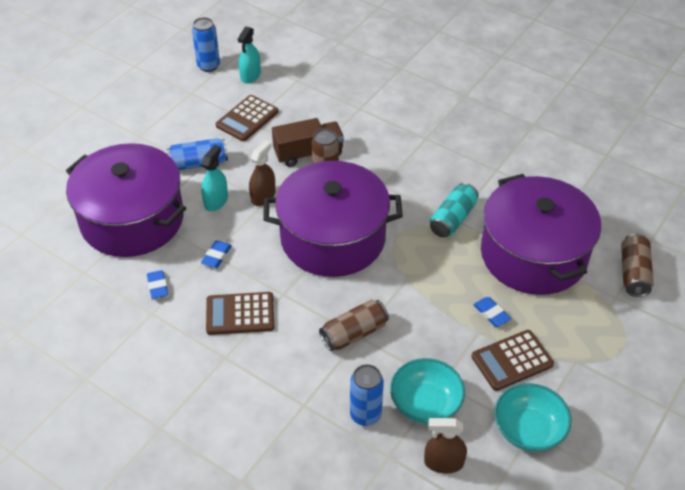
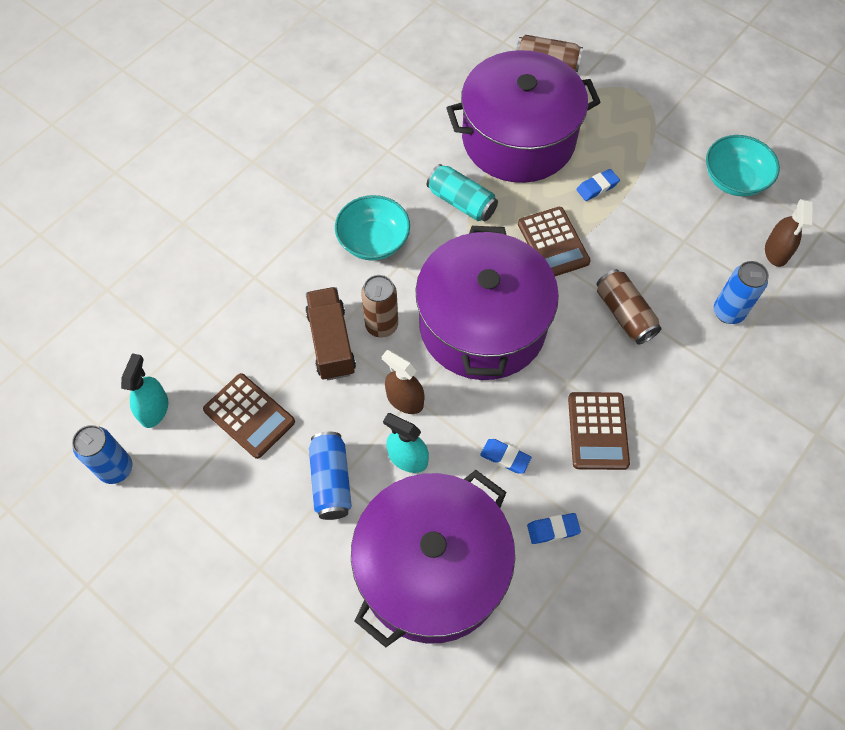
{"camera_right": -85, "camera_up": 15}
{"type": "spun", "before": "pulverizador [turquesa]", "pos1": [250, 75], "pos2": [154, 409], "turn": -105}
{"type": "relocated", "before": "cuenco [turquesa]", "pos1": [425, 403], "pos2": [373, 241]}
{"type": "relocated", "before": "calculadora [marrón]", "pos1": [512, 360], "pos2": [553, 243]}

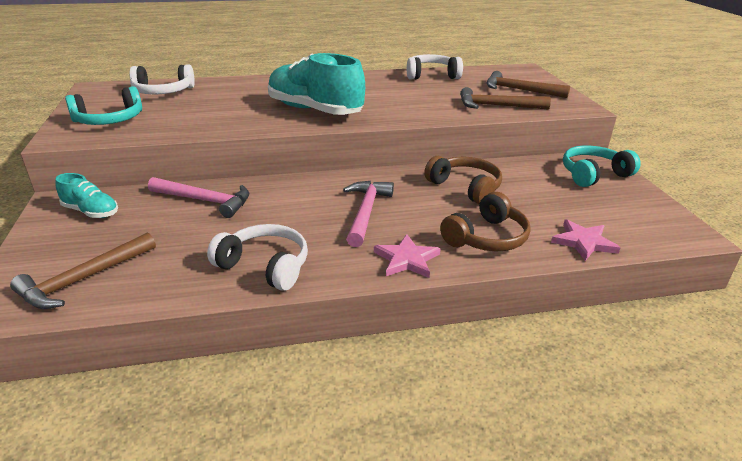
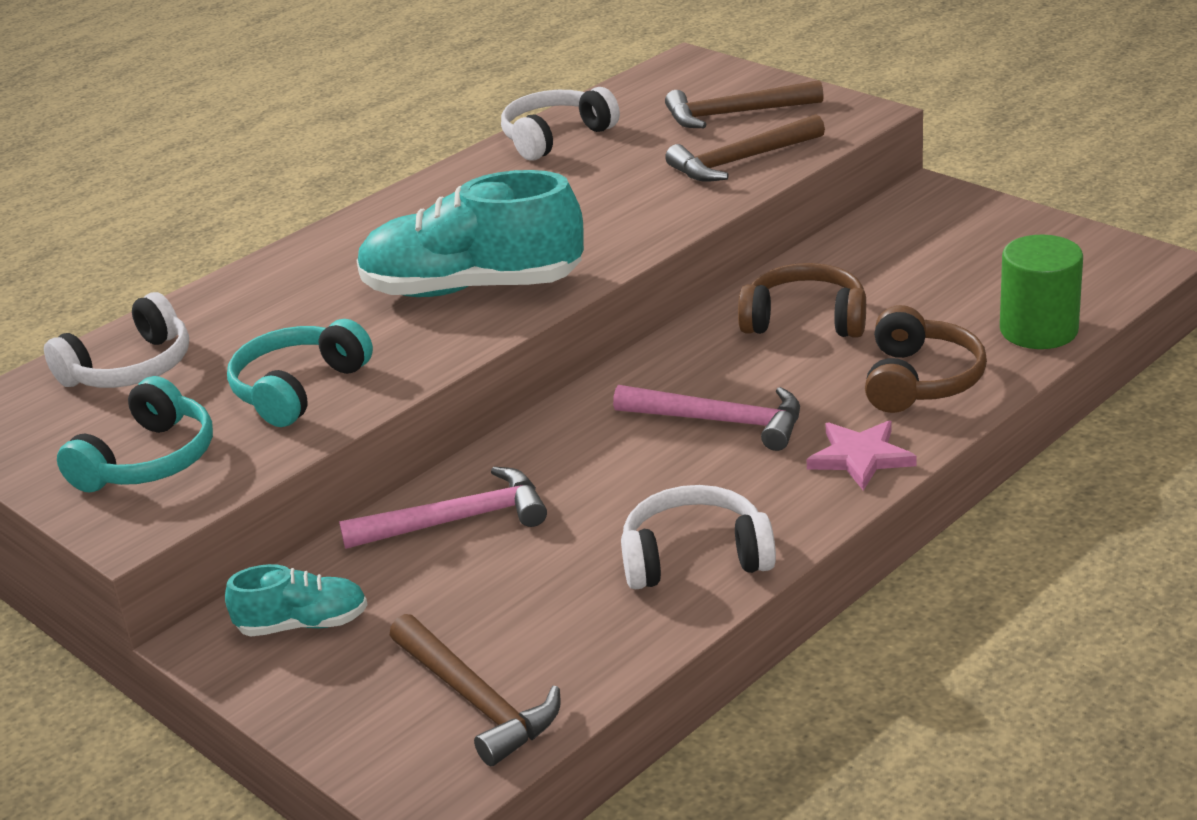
{"camera_right": -30, "camera_up": 0}
{"type": "spun", "before": "martillo [marrón]", "pos1": [84, 279], "pos2": [476, 701], "turn": -45}
{"type": "spun", "before": "martillo [rosa]", "pos1": [366, 212], "pos2": [720, 422], "turn": 135}
{"type": "exchanged", "before": "estrella [rosa]", "after": "cilindro [verde]", "pos1": [583, 242], "pos2": [1038, 330]}
{"type": "relocated", "before": "auriculares [turquesa]", "pos1": [593, 174], "pos2": [298, 389]}

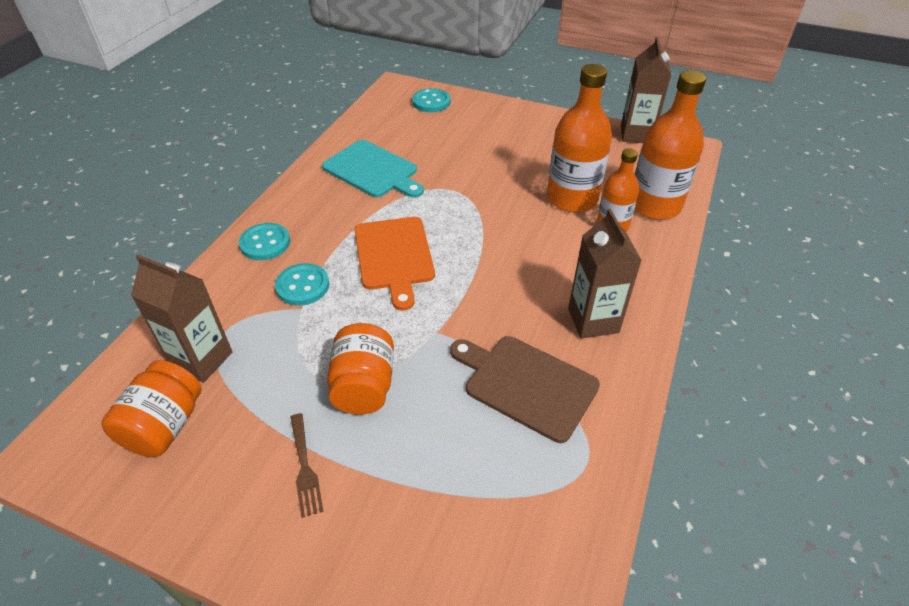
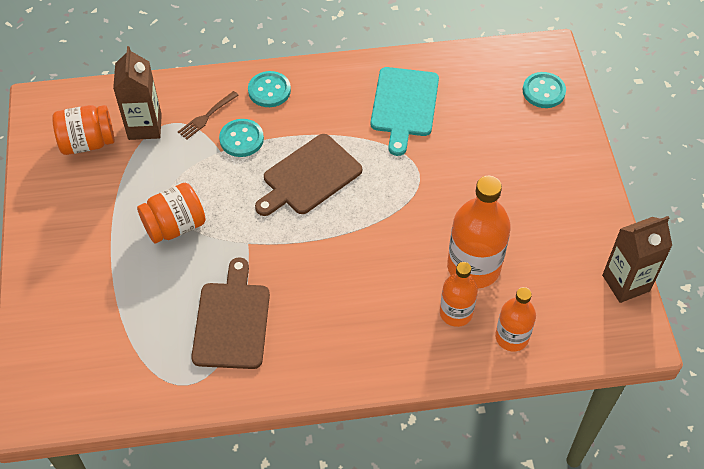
{"camera_right": 60, "camera_up": 10}
{"type": "relocated", "before": "tenedor [marrón]", "pos1": [304, 467], "pos2": [206, 116]}
{"type": "colour", "before": "tabla de cortar [naranja]", "after": "tabla de cortar [marrón]", "pos1": [394, 256], "pos2": [309, 176]}
{"type": "missing", "before": "cartón de leche [marrón]", "pos1": [593, 321]}
{"type": "size", "before": "botella [naranja]", "pos1": [654, 205], "pos2": [512, 337], "scale": 0.6}

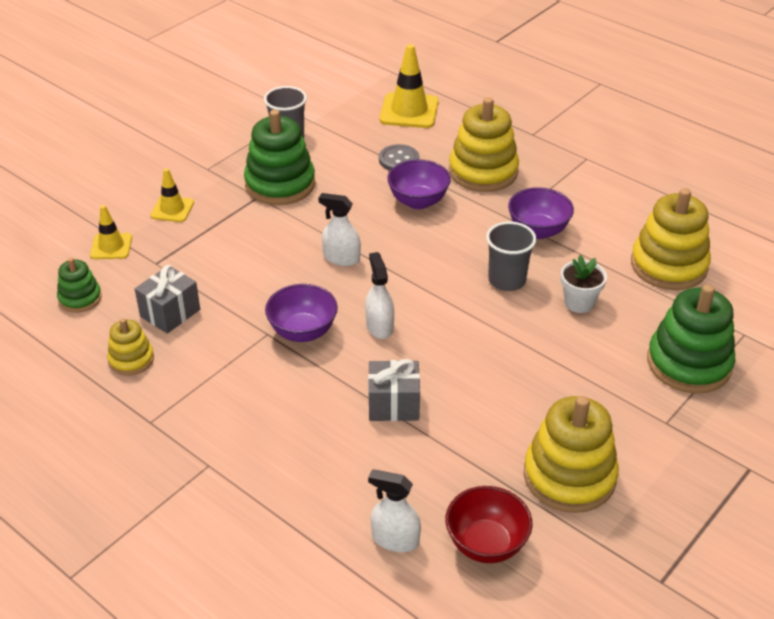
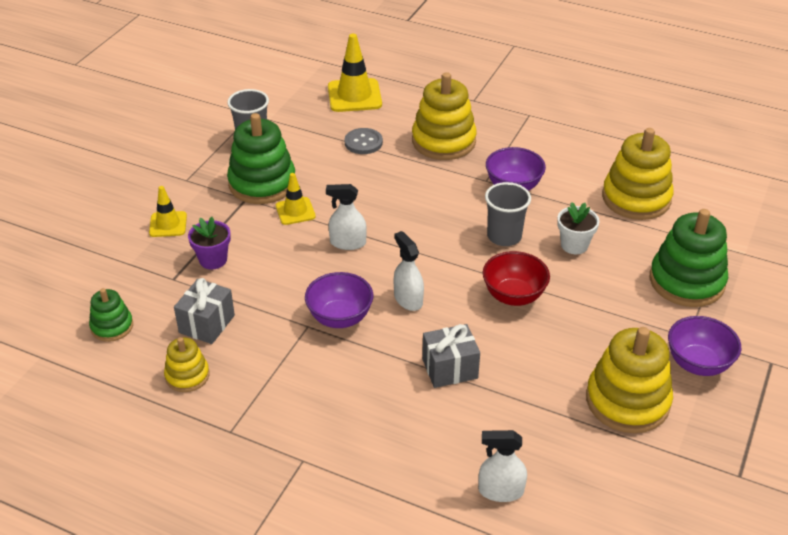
{"camera_right": -15, "camera_up": 0}
{"type": "relocated", "before": "cono de tráfico [amarillo]", "pos1": [111, 246], "pos2": [295, 211]}
{"type": "relocated", "before": "cuenco [morado]", "pos1": [418, 201], "pos2": [698, 364]}
{"type": "relocated", "before": "cuenco [rojo]", "pos1": [486, 544], "pos2": [513, 296]}
{"type": "appeared", "after": "maceta [morado]", "pos2": [213, 260]}

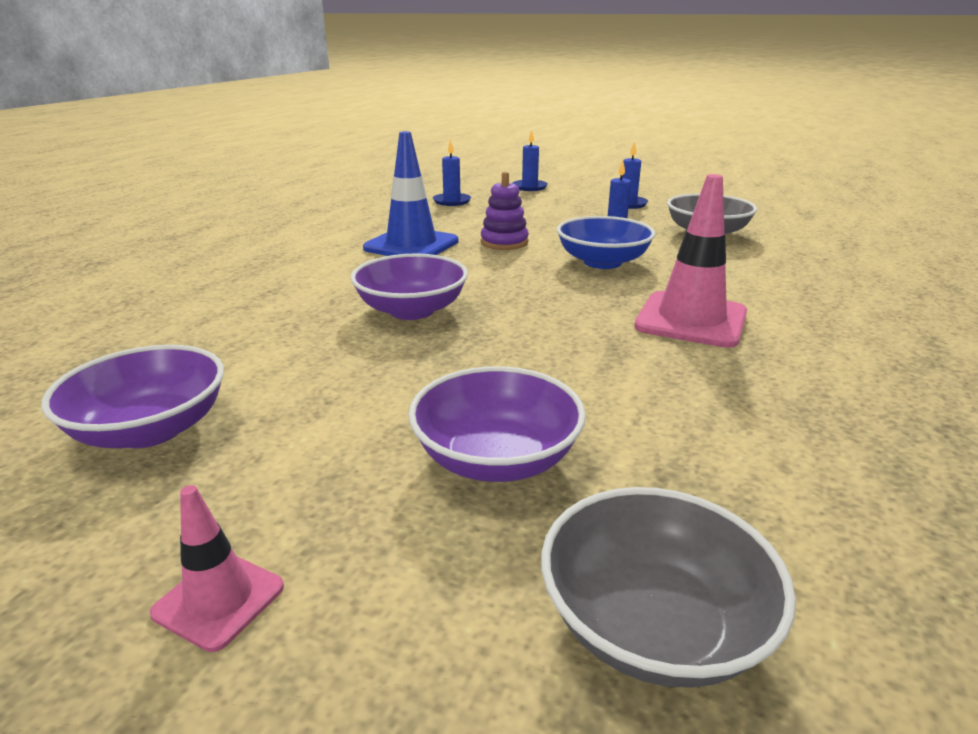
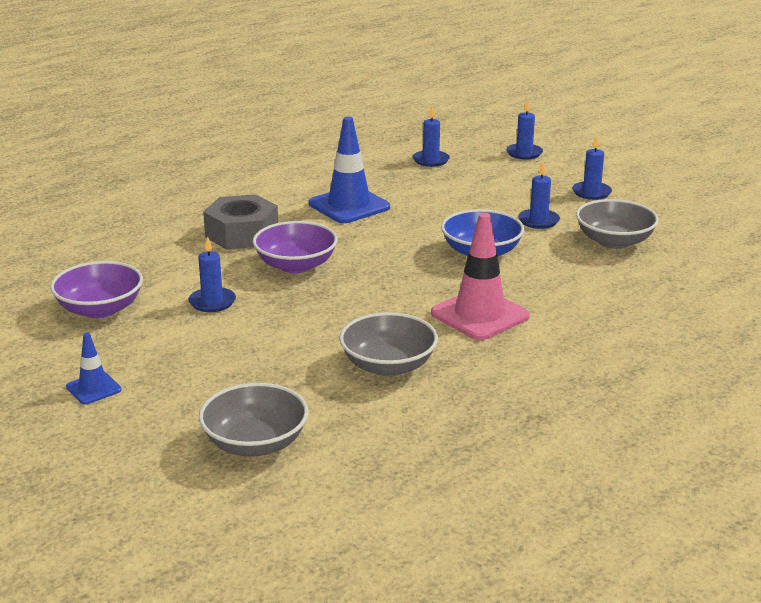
{"camera_right": 25, "camera_up": 0}
{"type": "colour", "before": "cono de tráfico [rosa]", "after": "cono de tráfico [azul]", "pos1": [219, 600], "pos2": [93, 388]}
{"type": "missing", "before": "cuenco [morado]", "pos1": [496, 458]}
{"type": "missing", "before": "juguete apilable [morado]", "pos1": [504, 242]}
{"type": "appeared", "after": "vela [azul]", "pos2": [212, 302]}
{"type": "appeared", "after": "tuerca [gris]", "pos2": [242, 234]}
{"type": "appeared", "after": "cuenco [gris]", "pos2": [388, 366]}

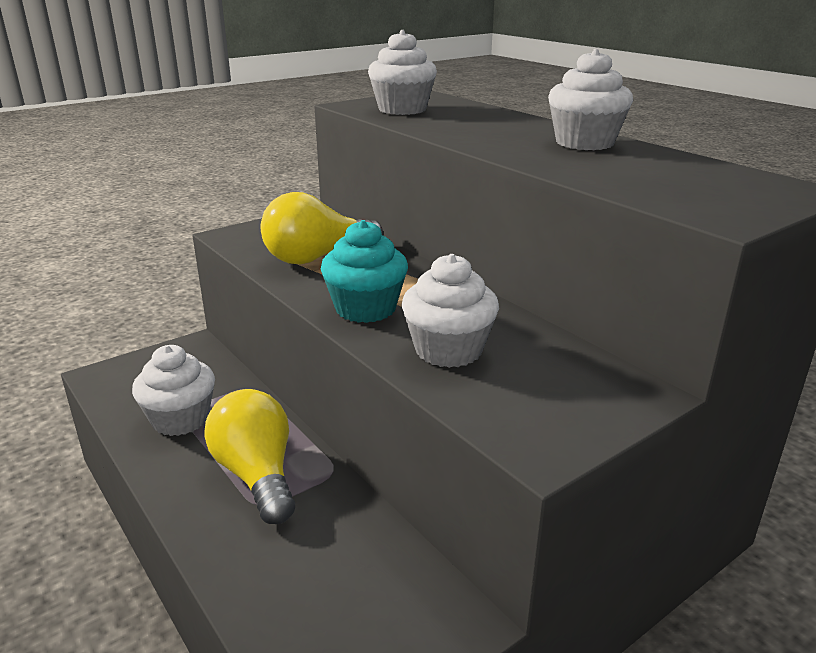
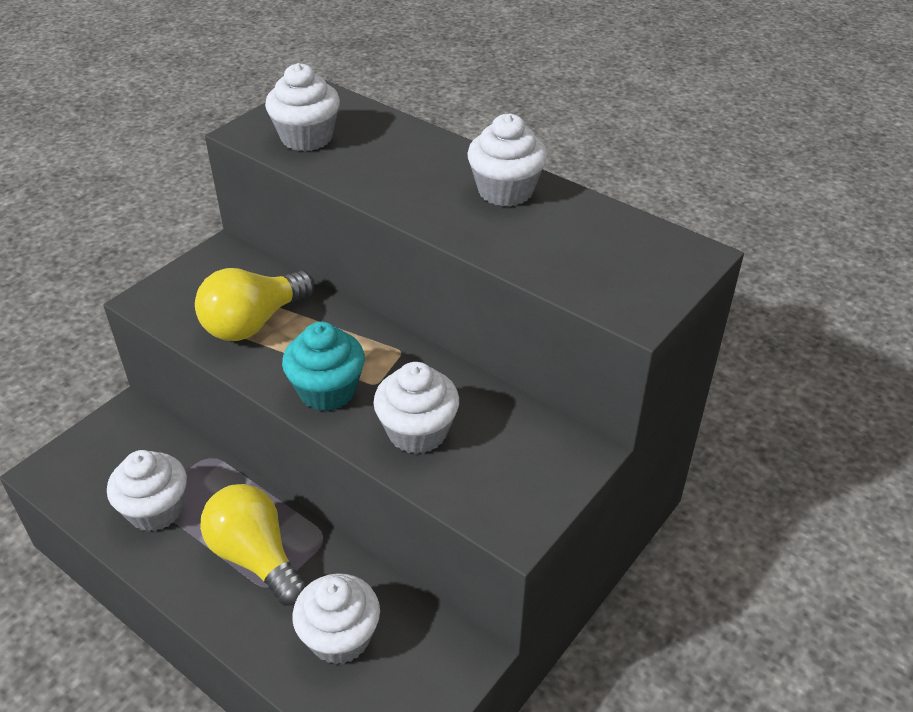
{"camera_right": -15, "camera_up": 15}
{"type": "appeared", "after": "magdalena [blanco]", "pos2": [340, 637]}

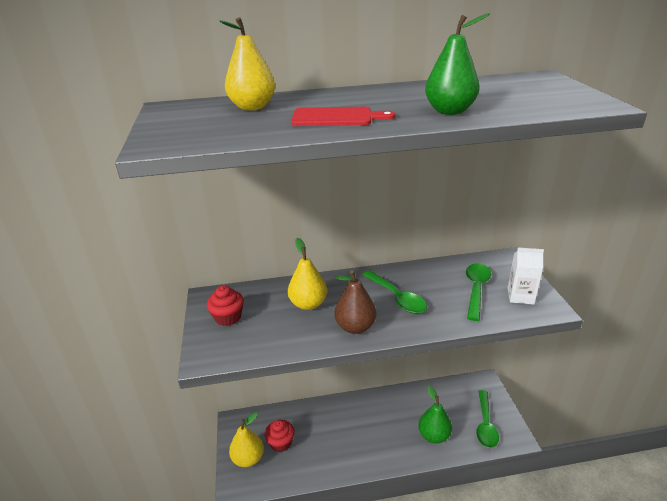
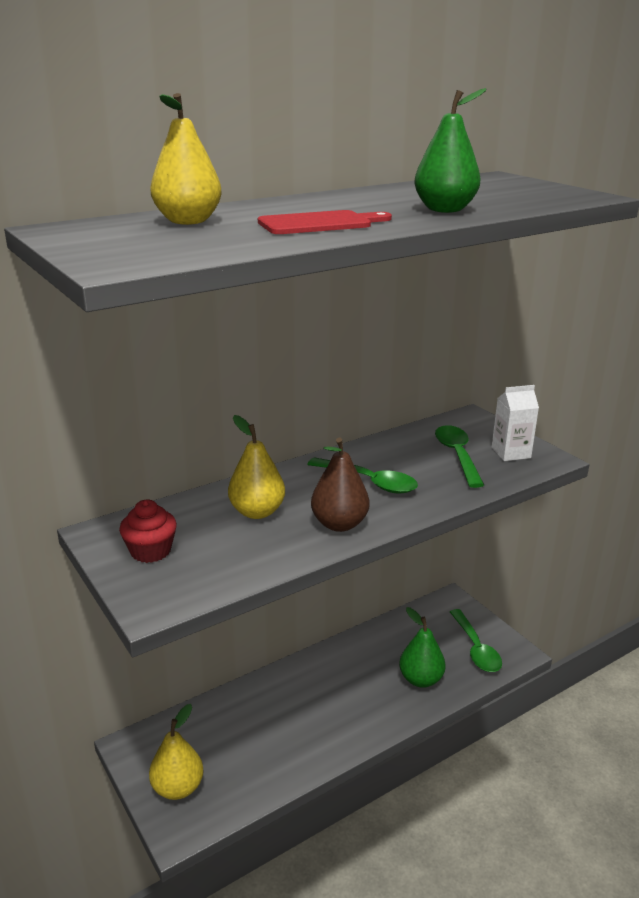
{"camera_right": -25, "camera_up": -5}
{"type": "missing", "before": "magdalena [rojo]", "pos1": [280, 443]}

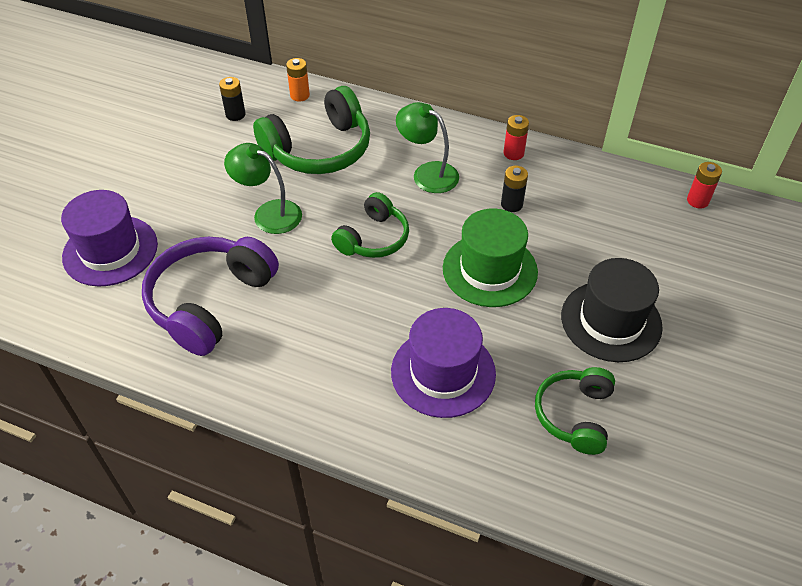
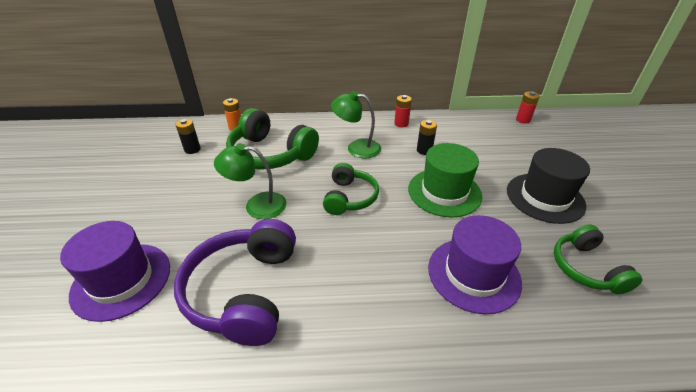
{"camera_right": -25, "camera_up": -10}
{"type": "spun", "before": "auriculares [verde]", "pos1": [319, 149], "pos2": [270, 154], "turn": 90}

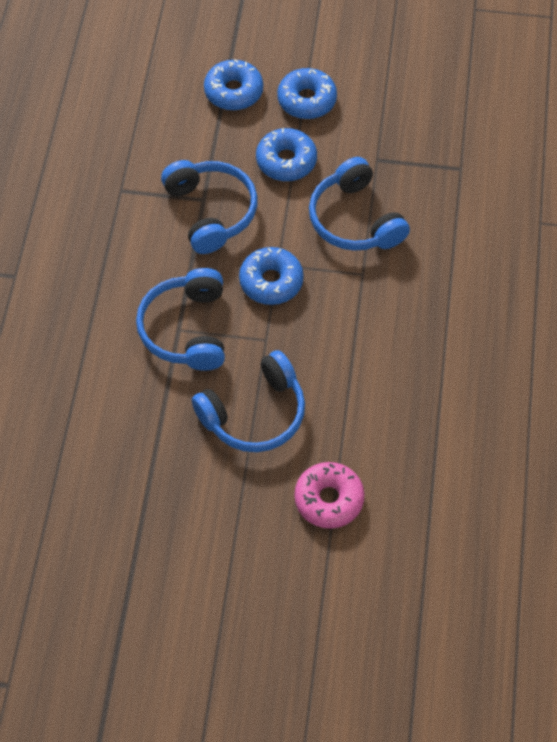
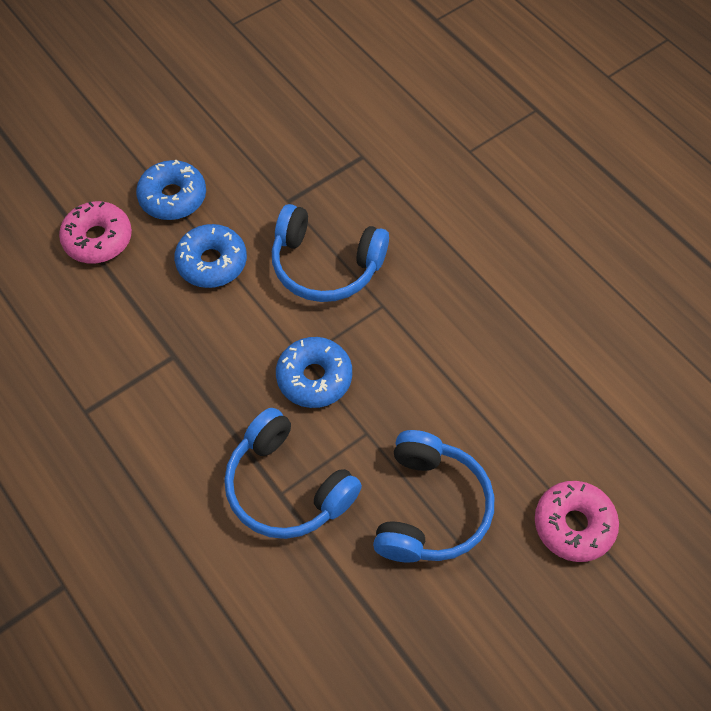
{"camera_right": -45, "camera_up": 0}
{"type": "missing", "before": "auriculares [azul]", "pos1": [211, 211]}
{"type": "colour", "before": "rosquilla [azul]", "after": "rosquilla [rosa]", "pos1": [233, 91], "pos2": [98, 239]}

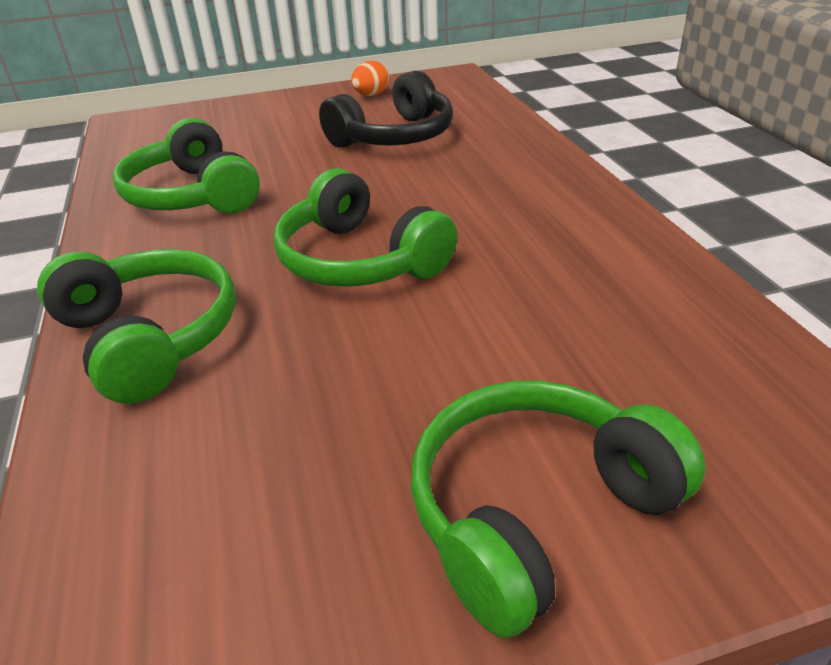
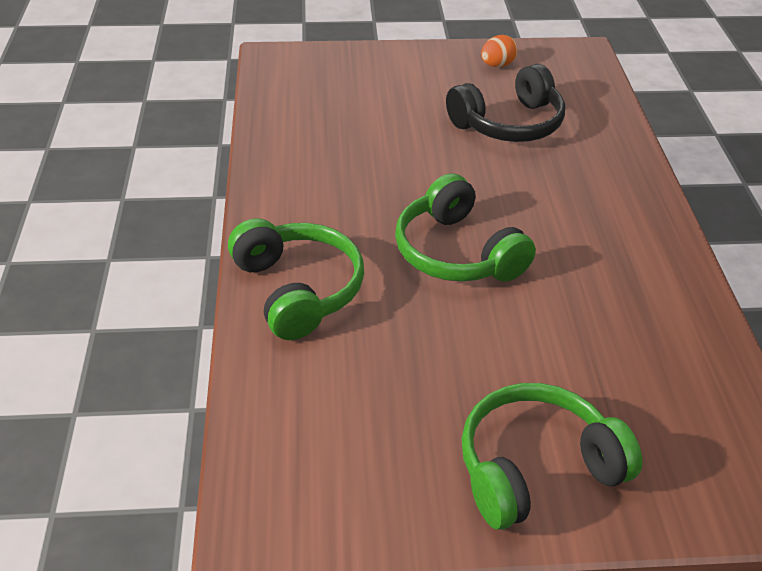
{"camera_right": 10, "camera_up": 5}
{"type": "missing", "before": "auriculares [verde]", "pos1": [193, 195]}

